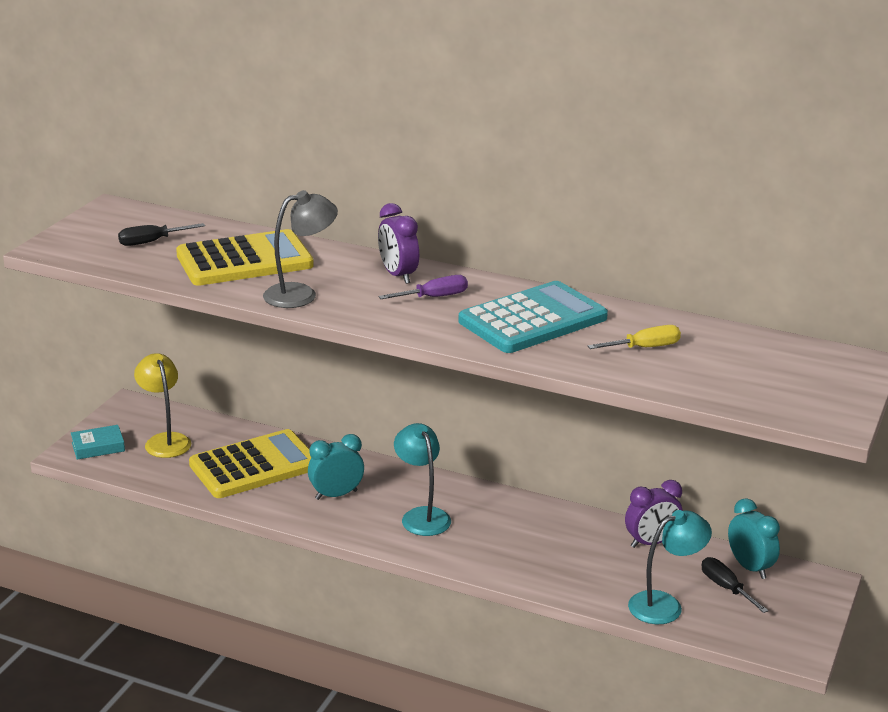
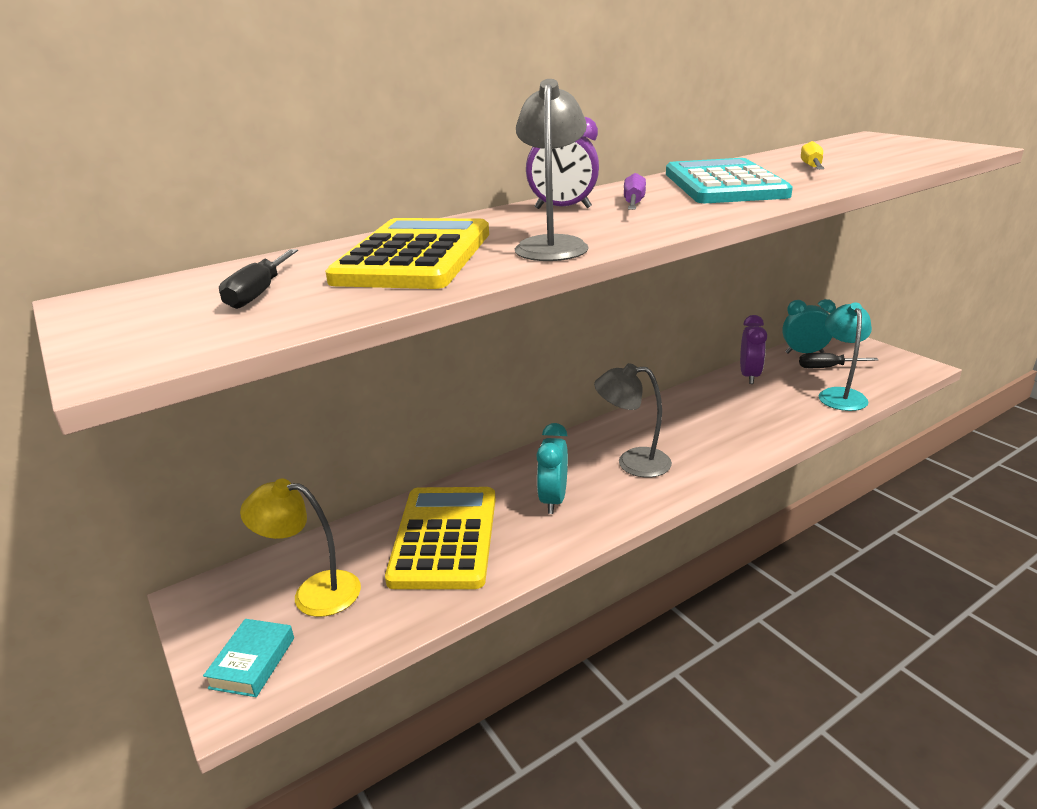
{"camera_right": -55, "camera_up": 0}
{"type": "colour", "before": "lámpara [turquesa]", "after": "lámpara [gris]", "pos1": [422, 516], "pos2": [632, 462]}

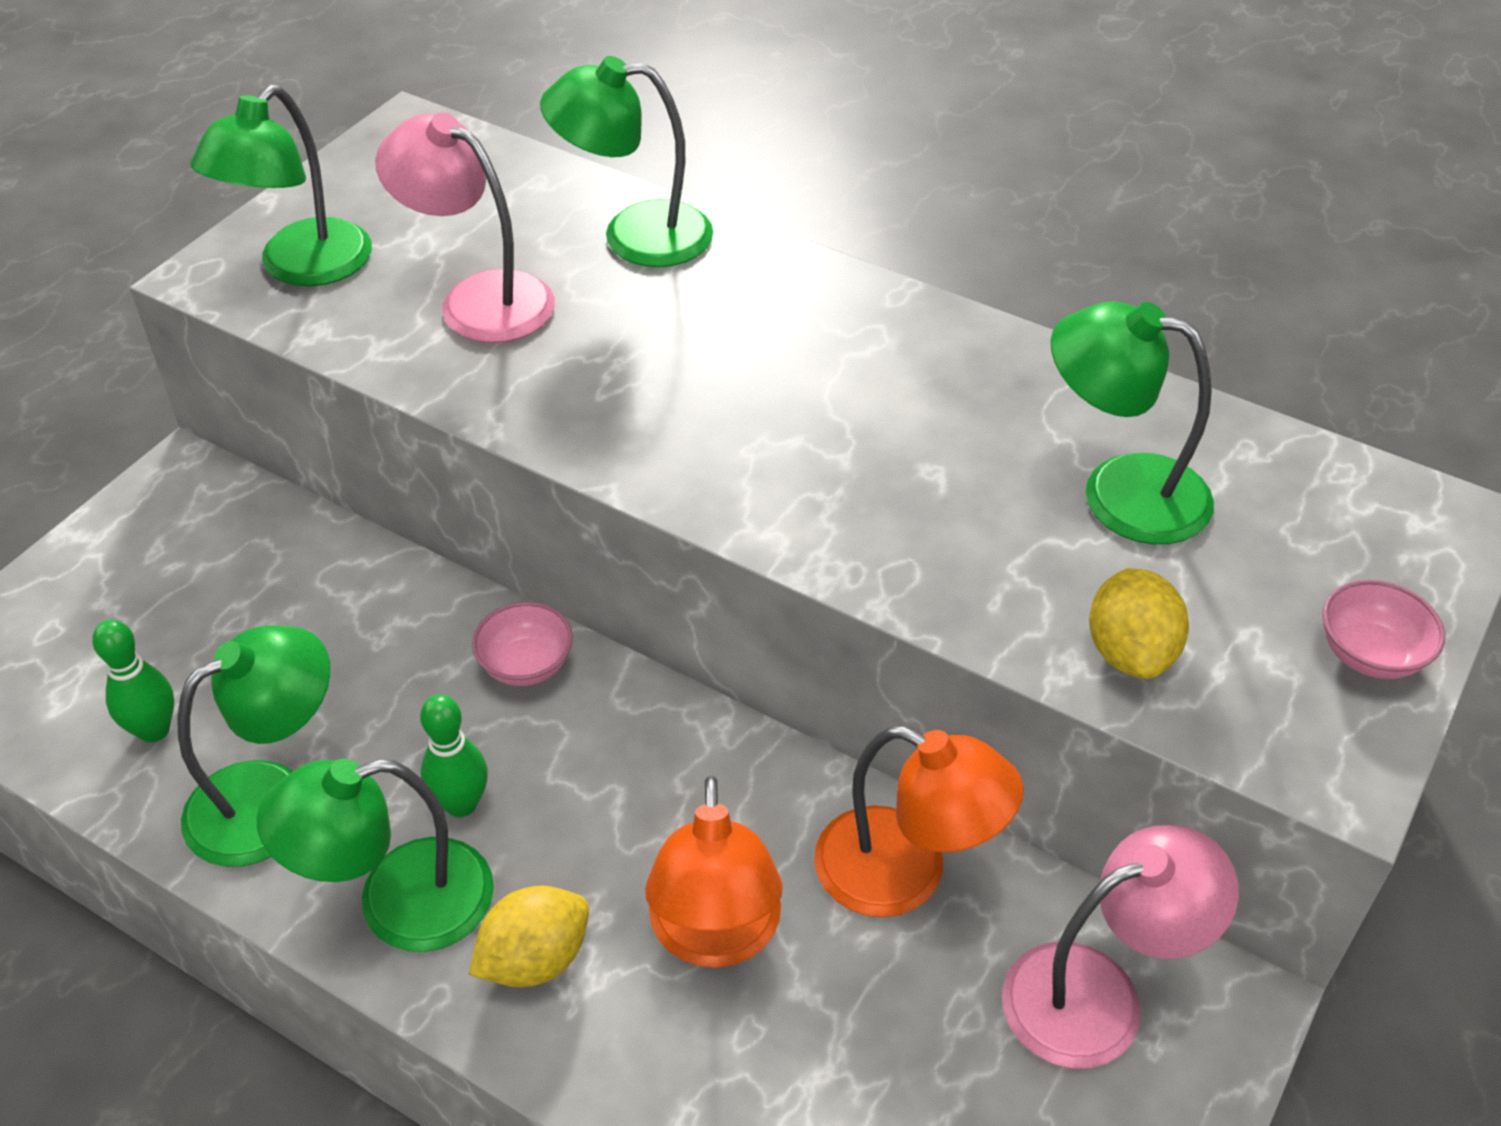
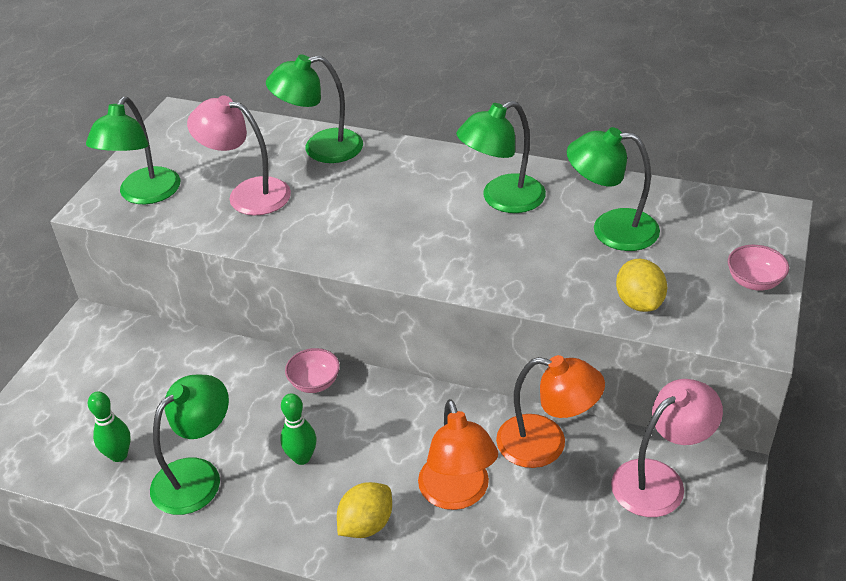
{"camera_right": -10, "camera_up": -5}
{"type": "relocated", "before": "lámpara [verde]", "pos1": [398, 903], "pos2": [502, 199]}

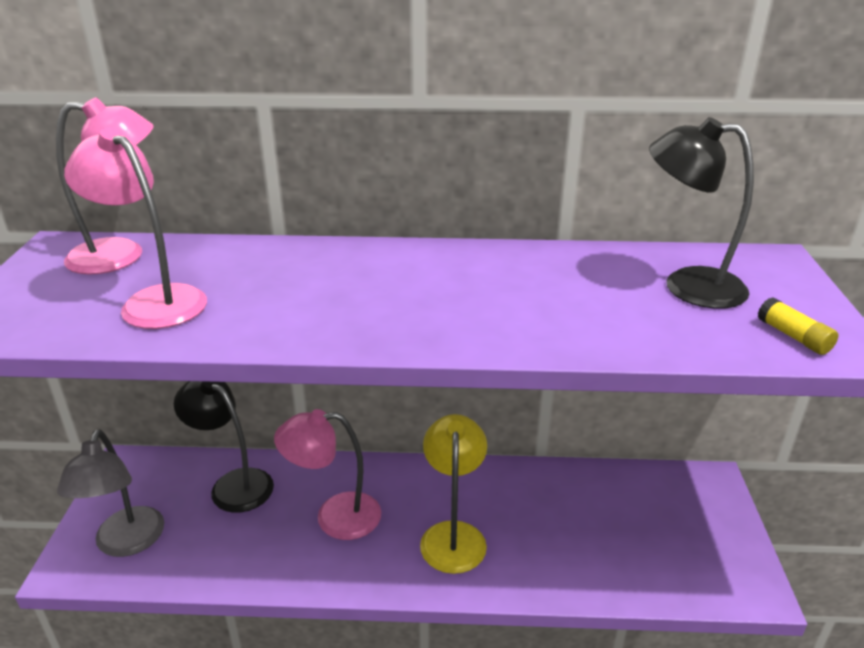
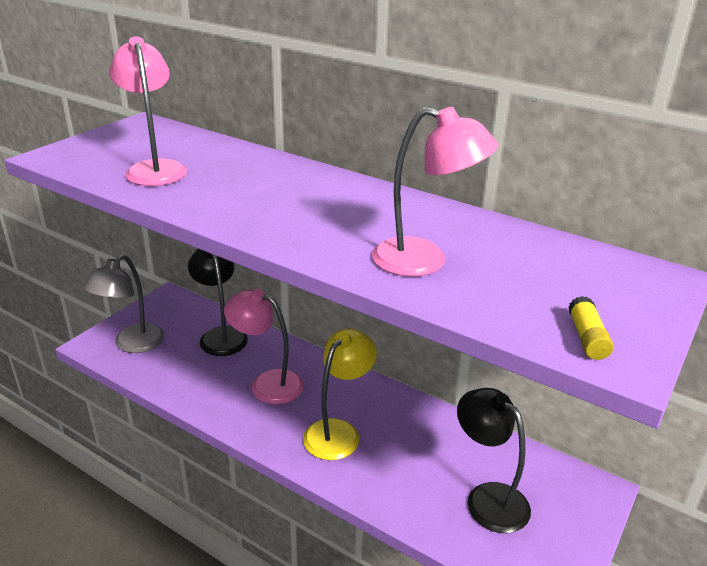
{"camera_right": 30, "camera_up": 0}
{"type": "relocated", "before": "lámpara [rosa]", "pos1": [122, 255], "pos2": [425, 261]}
{"type": "relocated", "before": "lámpara [negro]", "pos1": [687, 285], "pos2": [488, 498]}

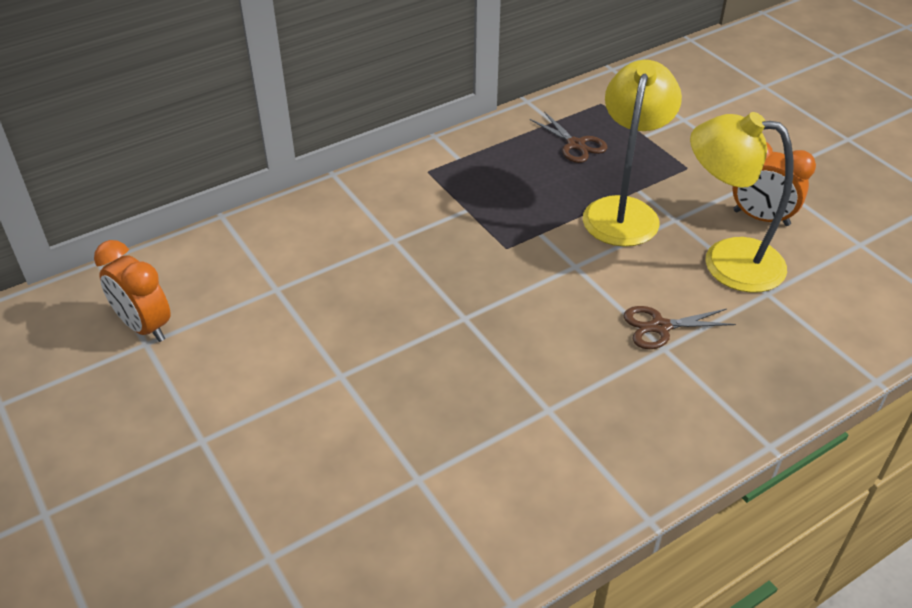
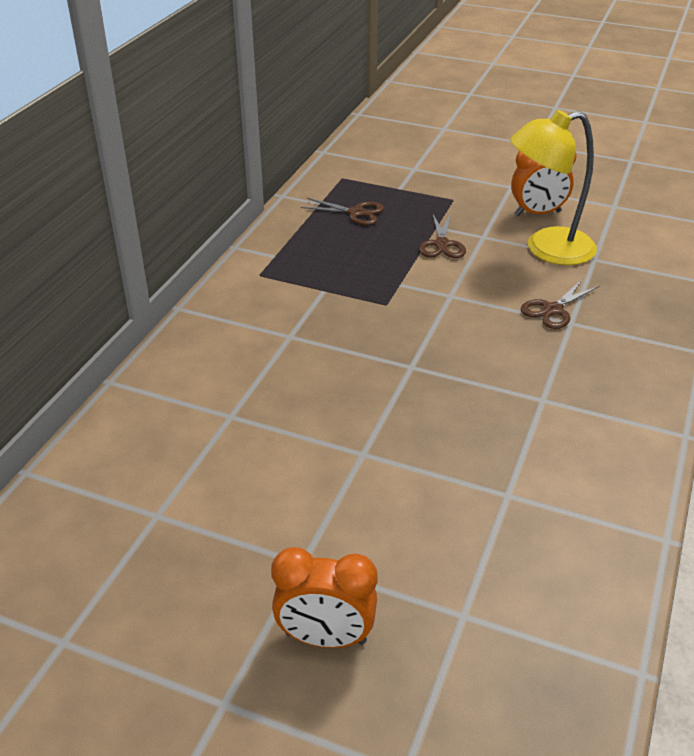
{"camera_right": -35, "camera_up": -5}
{"type": "relocated", "before": "despertador [naranja]", "pos1": [145, 326], "pos2": [325, 638]}
{"type": "exchanged", "before": "lámpara [amarillo]", "after": "tijeras [marrón]", "pos1": [623, 211], "pos2": [442, 244]}

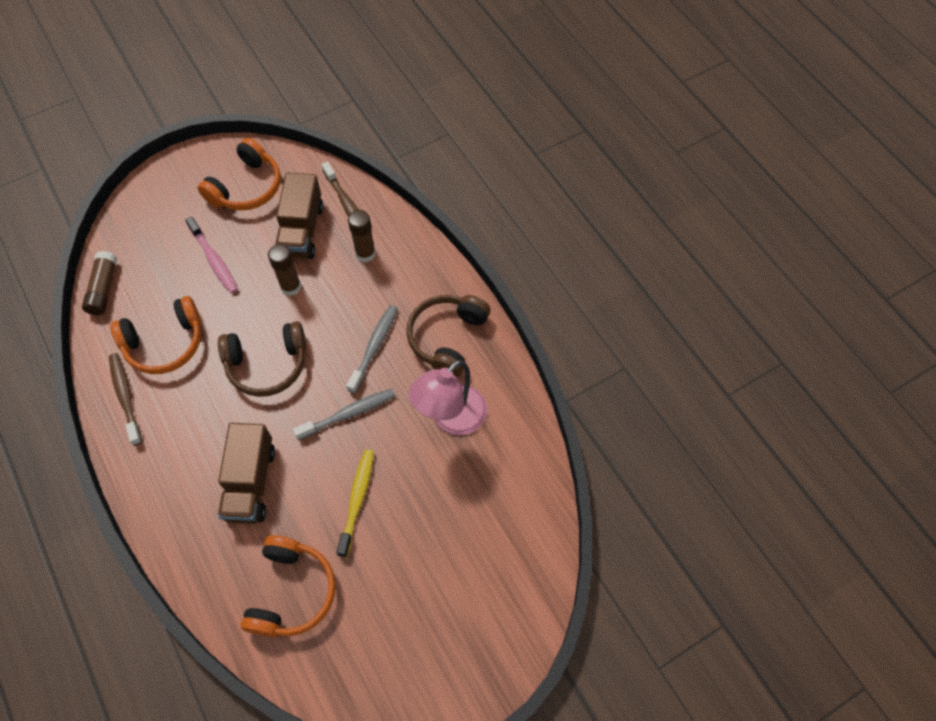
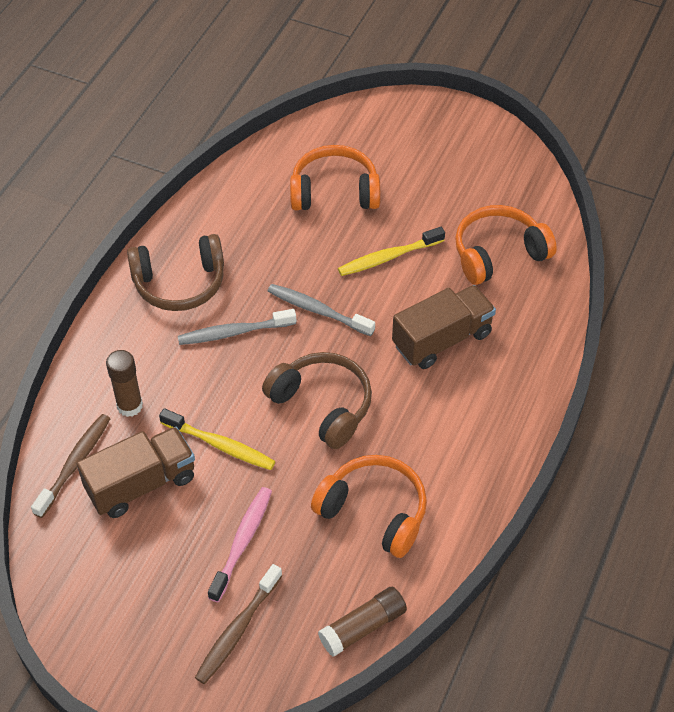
{"camera_right": -125, "camera_up": -10}
{"type": "relocated", "before": "cepillo de dientes [marrón]", "pos1": [125, 397], "pos2": [237, 630]}
{"type": "relocated", "before": "auriculares [naranja]", "pos1": [246, 187], "pos2": [334, 192]}
{"type": "exchanged", "before": "barra de pegamento [marrón]", "after": "cepillo de dientes [amarillo]", "pos1": [291, 287], "pos2": [220, 445]}
{"type": "missing", "before": "lámpara [rosa]", "pos1": [451, 419]}

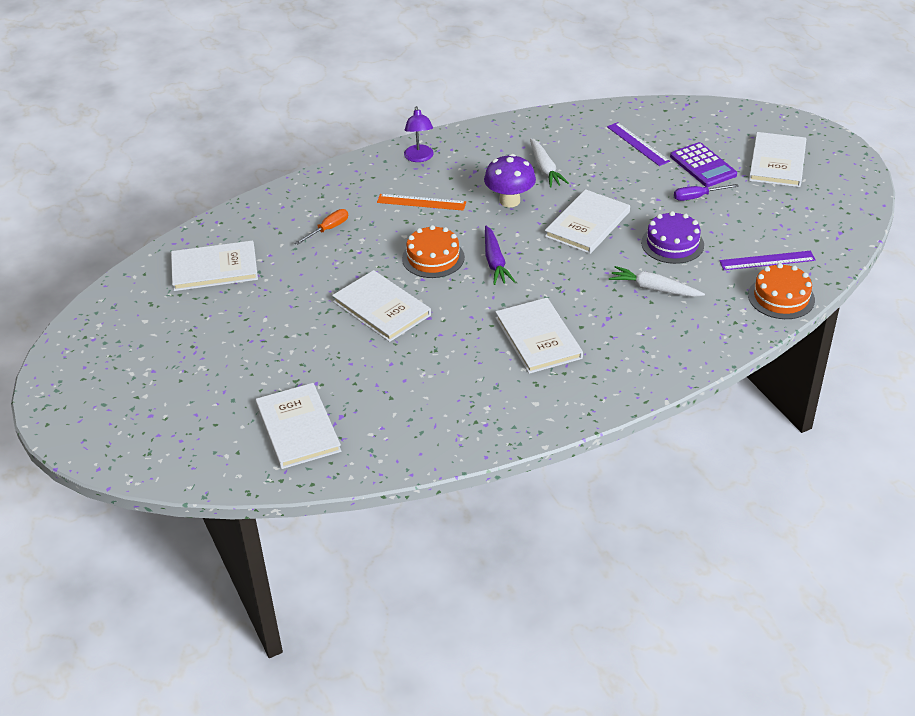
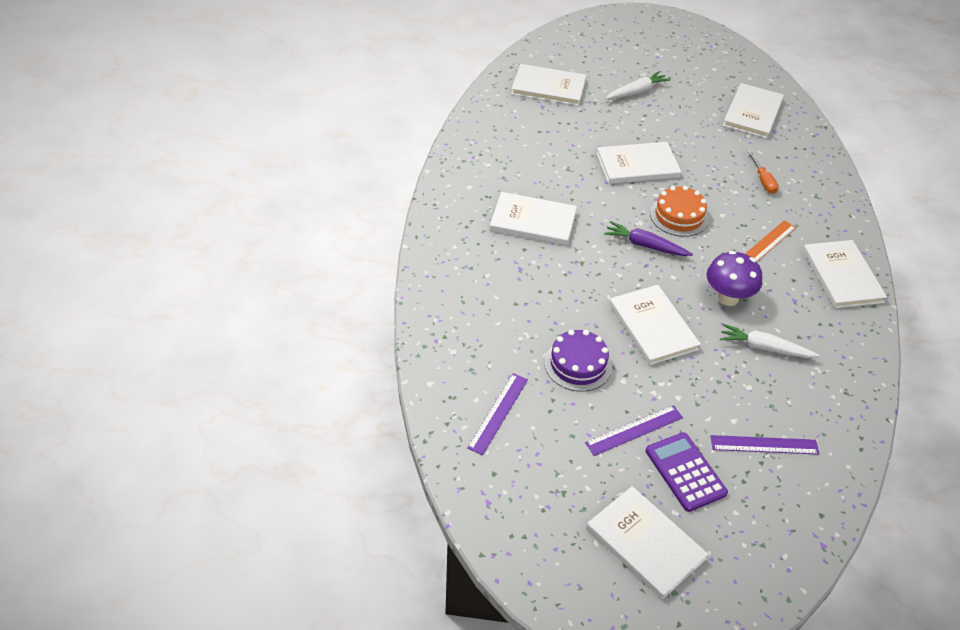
{"camera_right": 120, "camera_up": 5}
{"type": "exchanged", "before": "lámpara [morado]", "after": "libro [blanco]", "pos1": [419, 158], "pos2": [842, 276]}
{"type": "relocated", "before": "zanahoria [blanco]", "pos1": [654, 289], "pos2": [637, 92]}
{"type": "spun", "before": "calculadora [morado]", "pos1": [703, 166], "pos2": [685, 472], "turn": 60}
{"type": "exchanged", "before": "destornillador [morado]", "after": "regla [morado]", "pos1": [697, 197], "pos2": [634, 430]}
{"type": "missing", "before": "tarta [naranja]", "pos1": [781, 297]}

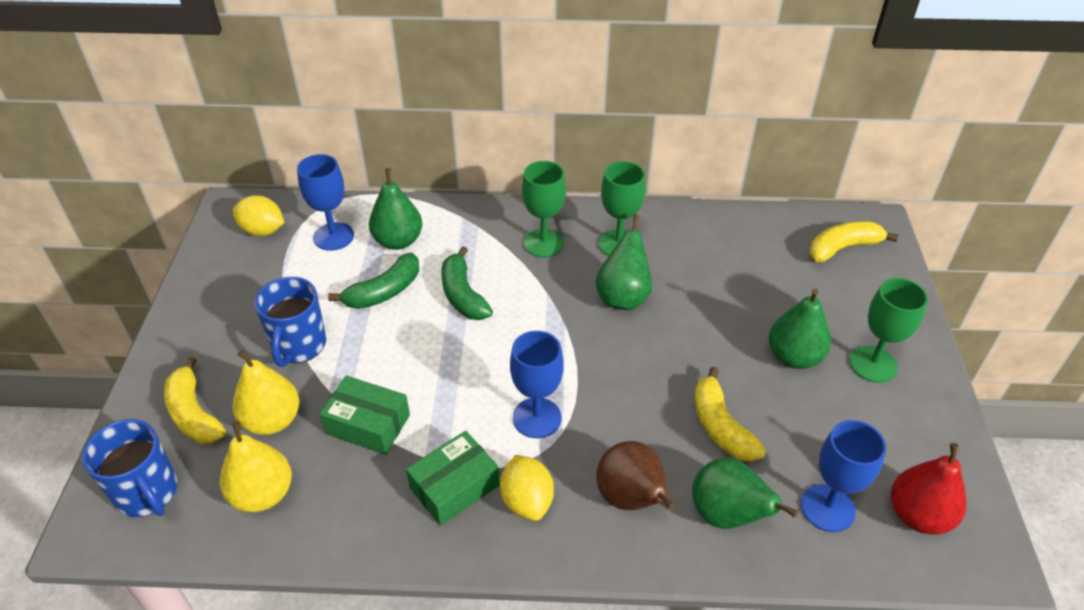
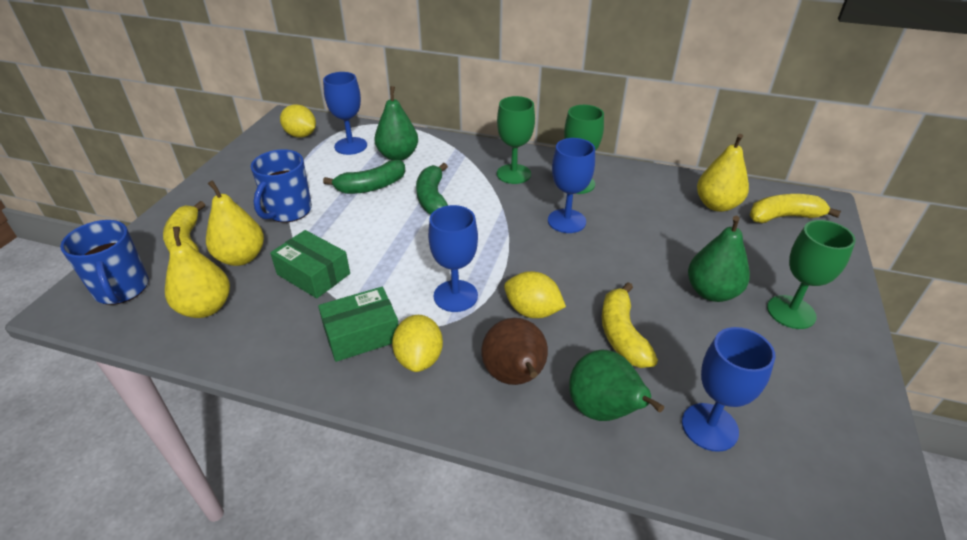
{"camera_right": 15, "camera_up": -5}
{"type": "exchanged", "before": "pera [verde]", "after": "copa [azul]", "pos1": [623, 297], "pos2": [566, 221]}
{"type": "missing", "before": "pera [rojo]", "pos1": [918, 515]}
{"type": "appeared", "after": "limón [amarillo]", "pos2": [532, 311]}
{"type": "appeared", "after": "pera [amarillo]", "pos2": [716, 205]}

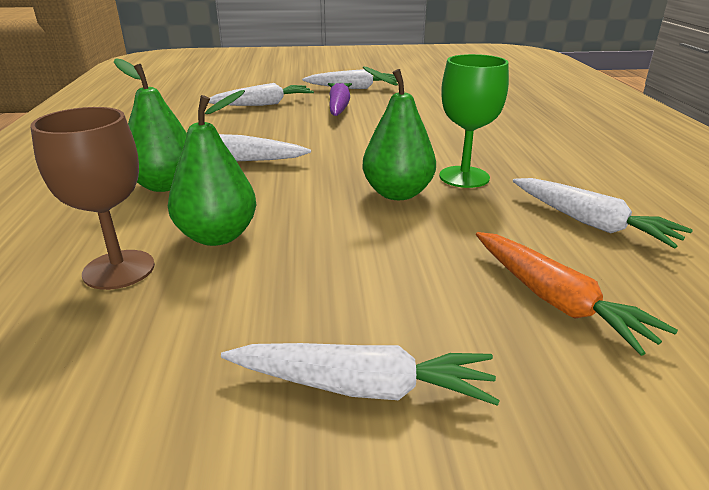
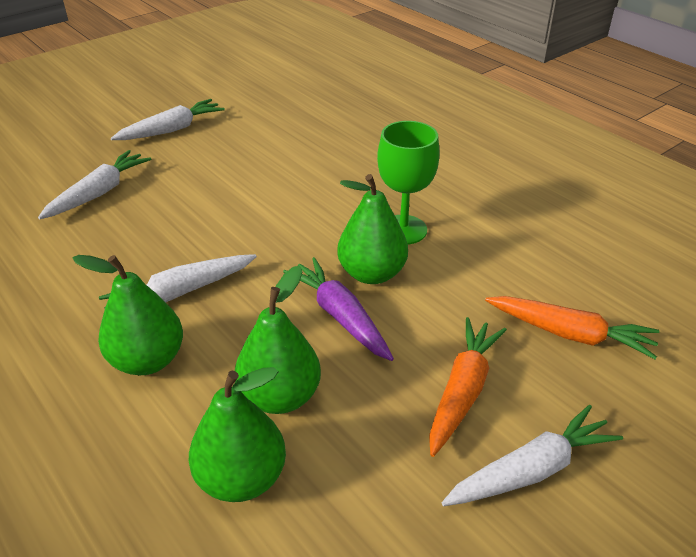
{"camera_right": -35, "camera_up": 10}
{"type": "exchanged", "before": "copa [marrón]", "after": "pera [verde]", "pos1": [119, 269], "pos2": [241, 478]}
{"type": "relocated", "before": "zanahoria [morado]", "pos1": [339, 107], "pos2": [340, 316]}
{"type": "missing", "before": "zanahoria [blanco]", "pos1": [590, 223]}
{"type": "appeared", "after": "zanahoria [naranja]", "pos2": [462, 391]}

